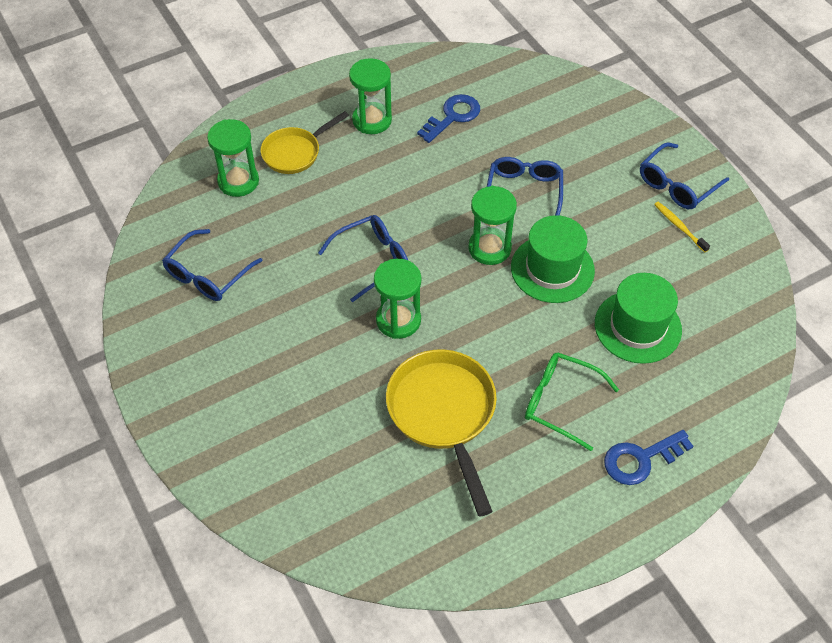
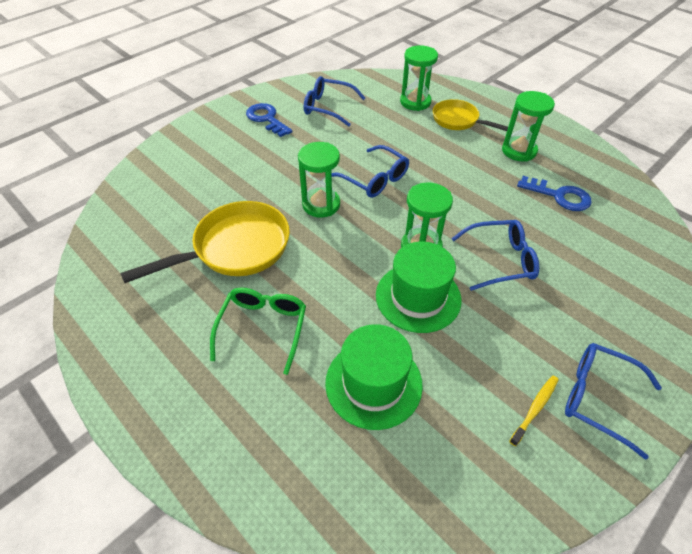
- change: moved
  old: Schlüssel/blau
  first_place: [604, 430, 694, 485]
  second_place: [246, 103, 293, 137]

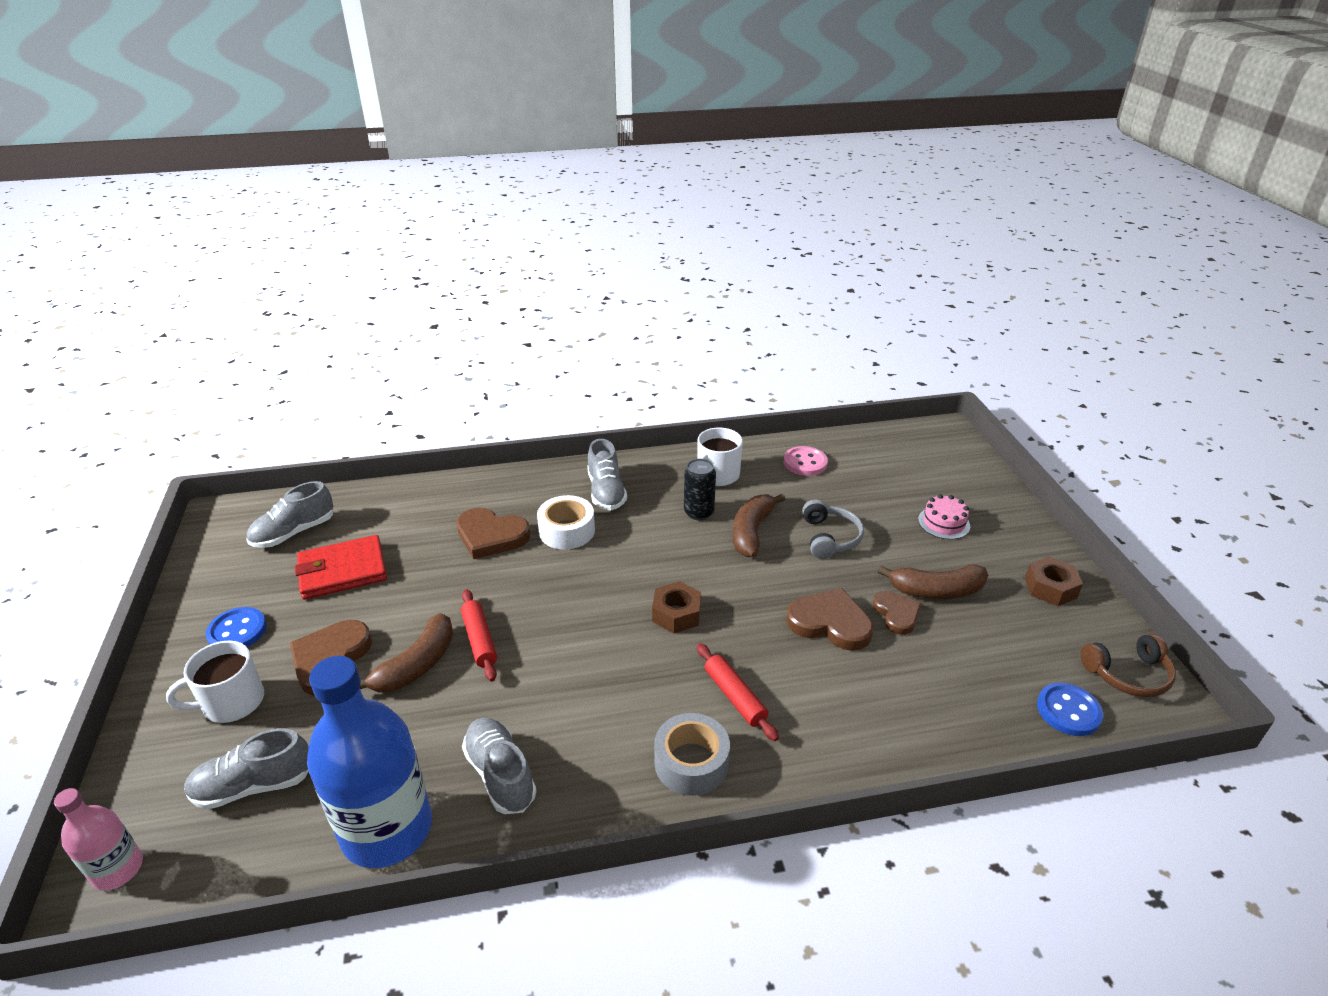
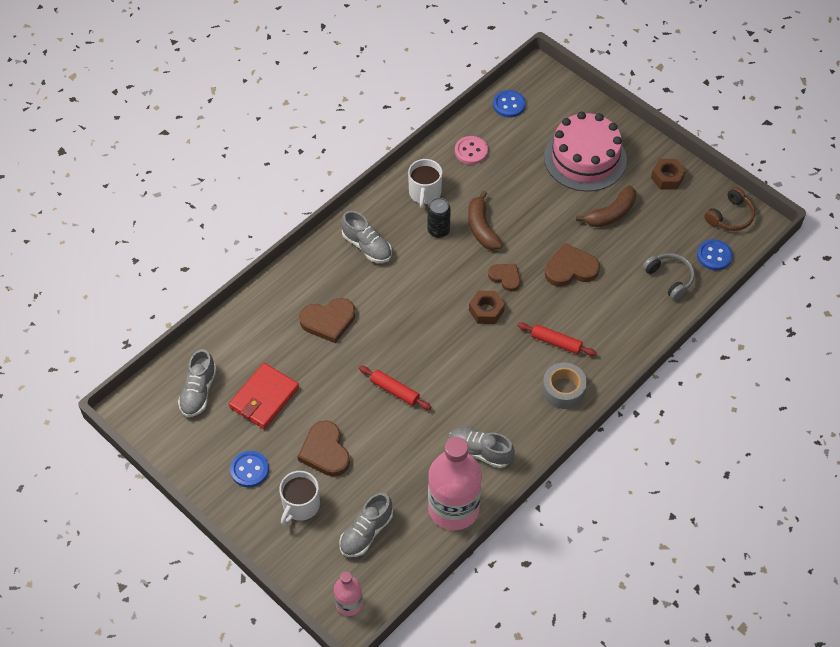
- change: resized
  old: Kuchen/rosa
  first_place: [918, 494, 970, 539]
  second_place: [544, 111, 627, 192]
  factor: 2.33
- change: removed
  old: Klebeband/weiß
  first_place: [537, 495, 595, 549]
- change: moved
  old: Kopfhörer/grau
  first_place: [802, 499, 864, 559]
  second_place: [643, 253, 695, 300]
- change: moved
  old: Herz/braun
  first_place: [873, 591, 922, 635]
  second_place: [488, 264, 520, 291]
- change: removed
  old: Banane/braun
  first_place: [360, 613, 453, 693]
- change: recoloured
  old: Flasche/blau
  new: Flasche/rosa
  first_place: [307, 656, 432, 868]
  second_place: [428, 437, 482, 530]
- change: added
  new: Knopf/blau
  second_place: [493, 90, 526, 118]

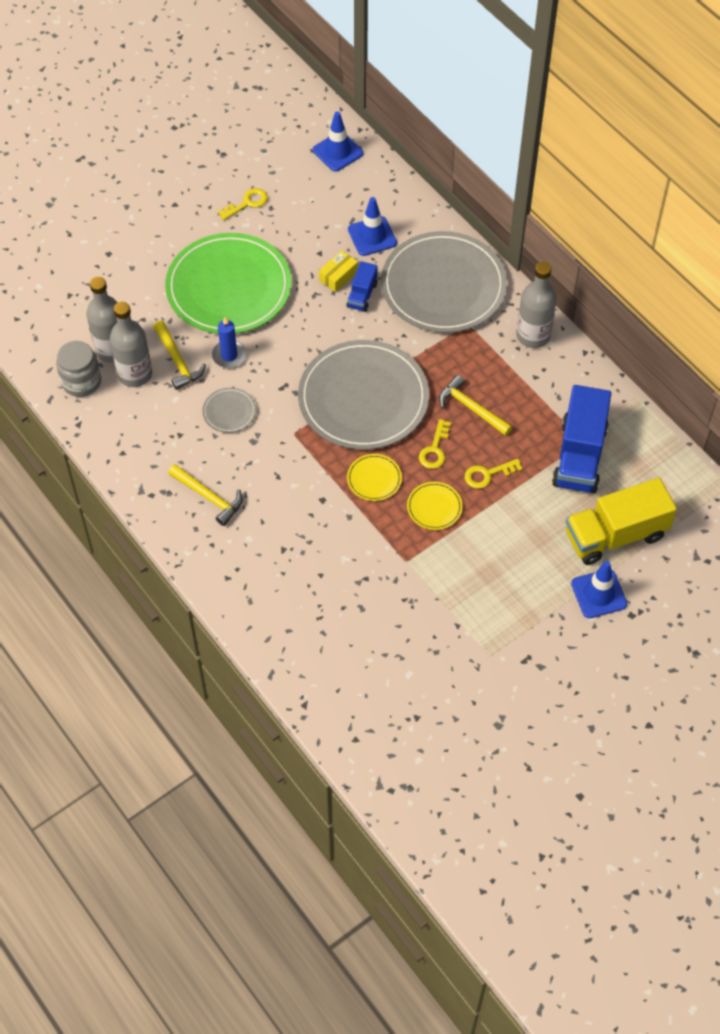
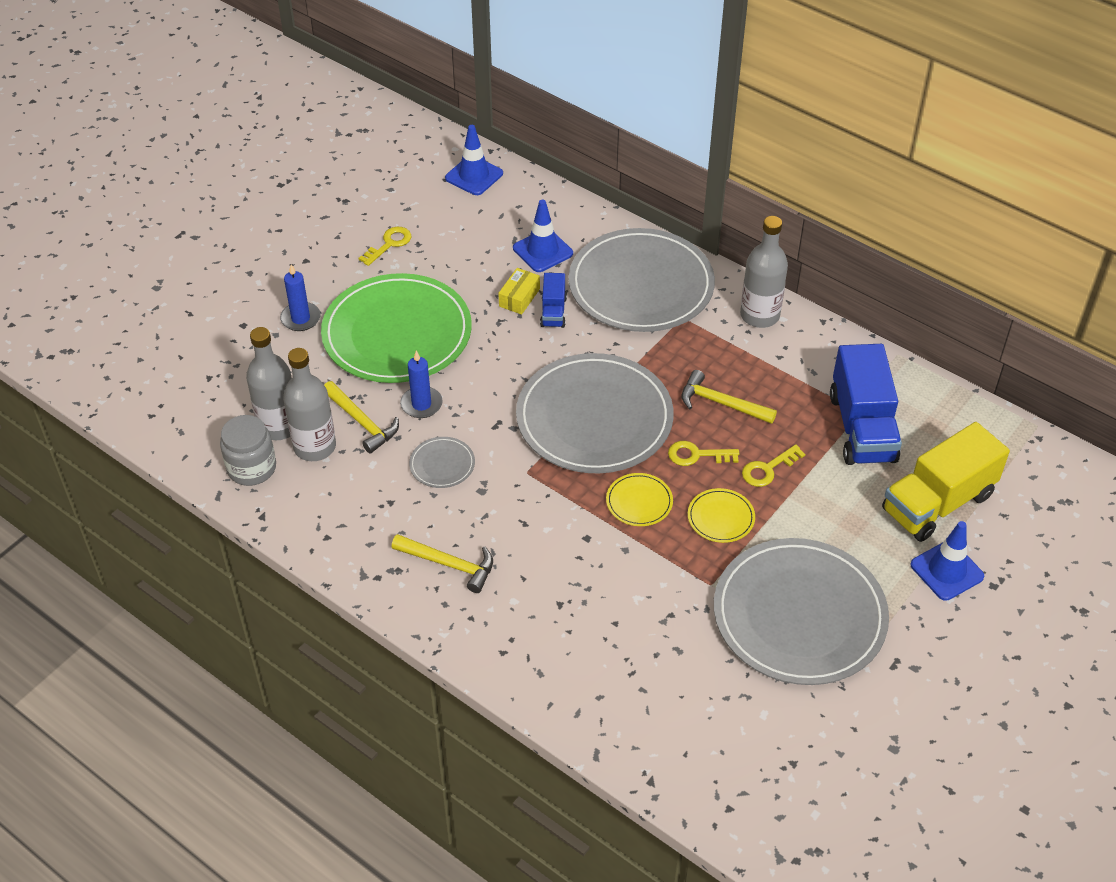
- change: turned
  old: Schlüssel/gelb
  first_place: [419, 419, 451, 469]
  second_place: [668, 441, 739, 466]
  degrees: 90
- change: added
  new: Kerze/blau
  second_place: [280, 264, 321, 331]
- change: added
  new: Teller/grau
  second_place: [714, 538, 889, 685]

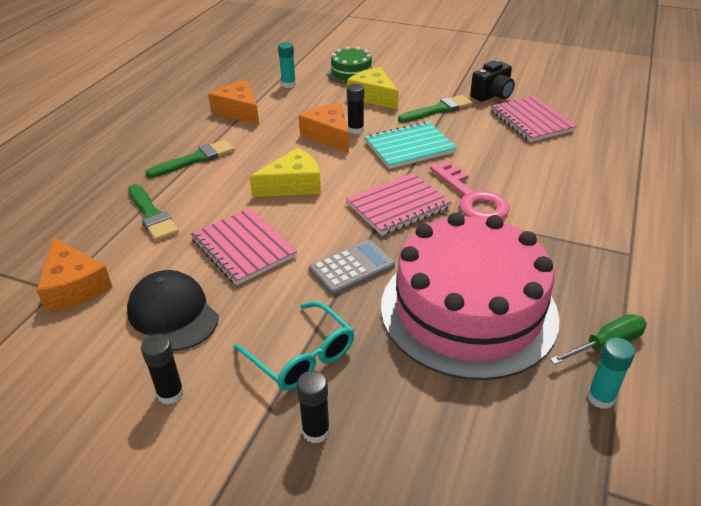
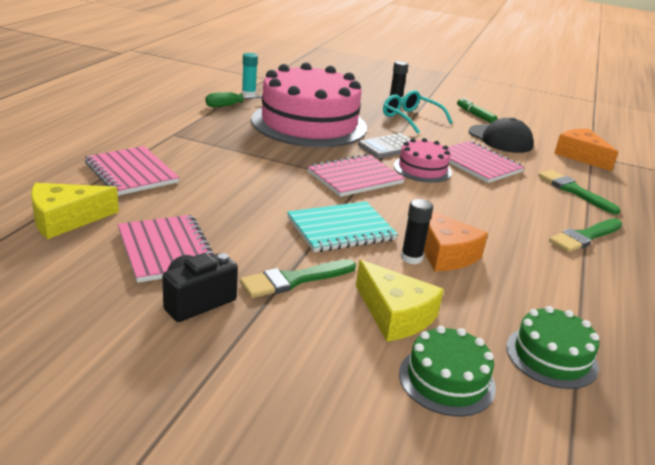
- change: replaced
  old: Klebestift/türkis
  new: Kuchen/grün
  first_place: [278, 42, 296, 88]
  second_place: [506, 306, 599, 389]
- change: removed
  old: Käse/orange
  first_place: [208, 80, 259, 125]
- change: moved
  old: Käse/gelb
  first_place: [249, 148, 321, 197]
  second_place: [31, 183, 119, 239]
- change: removed
  old: Schlüssel/rosa
  first_place: [430, 161, 510, 219]
- change: replaced
  old: Klebestift/schwarz
  new: Filzstift/grün
  first_place: [141, 334, 184, 404]
  second_place: [457, 98, 497, 123]
- change: added
  new: Kuchen/rosa
  second_place: [394, 138, 452, 183]
- change: added
  new: Notizbuch/rosa
  second_place: [85, 146, 179, 196]

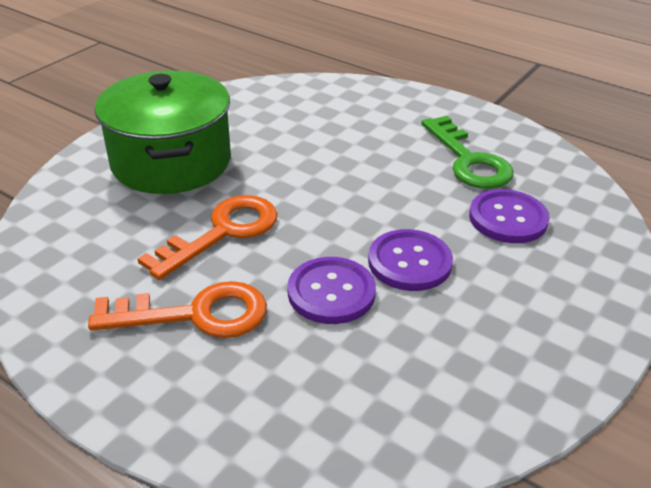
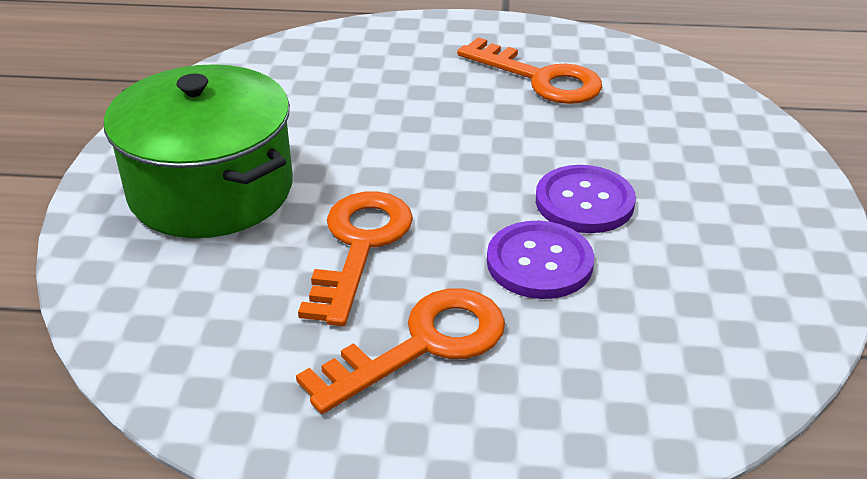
- change: recoloured
  old: Schlüssel/grün
  new: Schlüssel/orange
  first_place: [421, 116, 514, 189]
  second_place: [457, 37, 602, 104]
- change: removed
  old: Knopf/lila
  first_place: [469, 189, 550, 243]

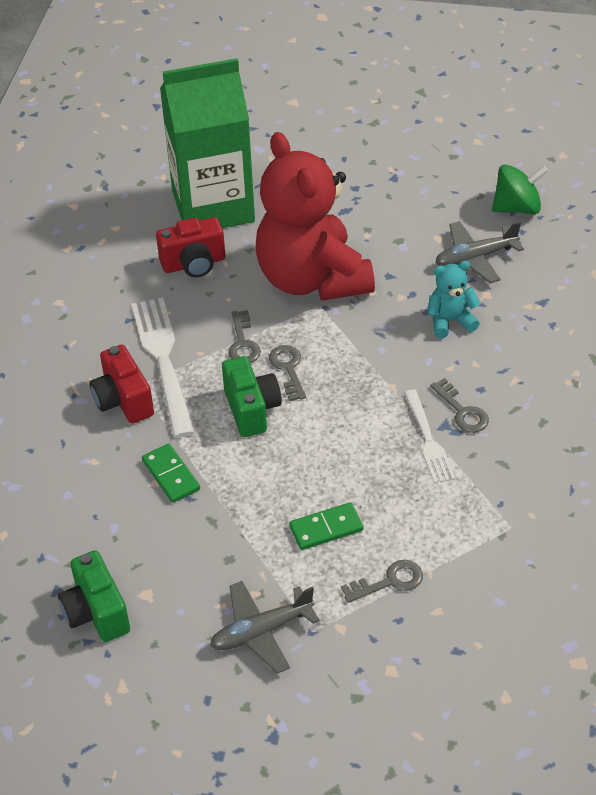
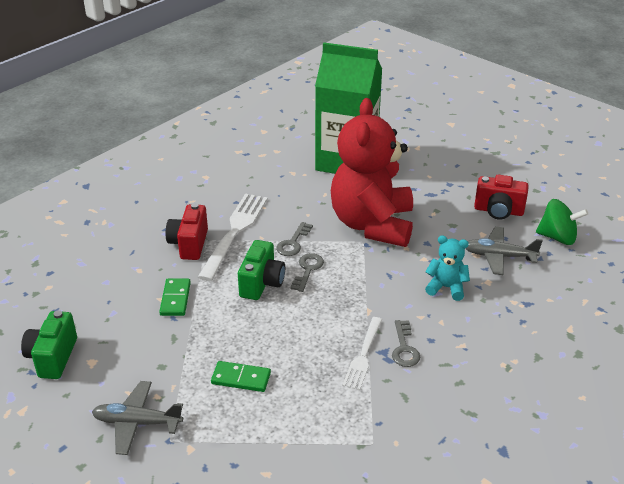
- change: moved
  old: Kamera/rot
  first_place: [156, 217, 225, 277]
  second_place: [474, 175, 529, 220]
- change: removed
  old: Schlüssel/grau
  first_place: [341, 560, 423, 603]

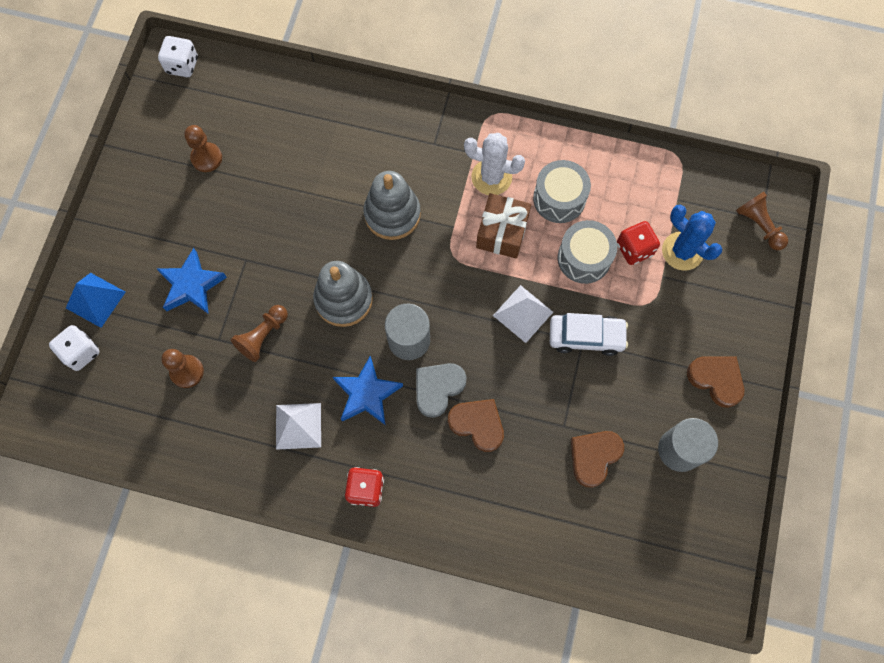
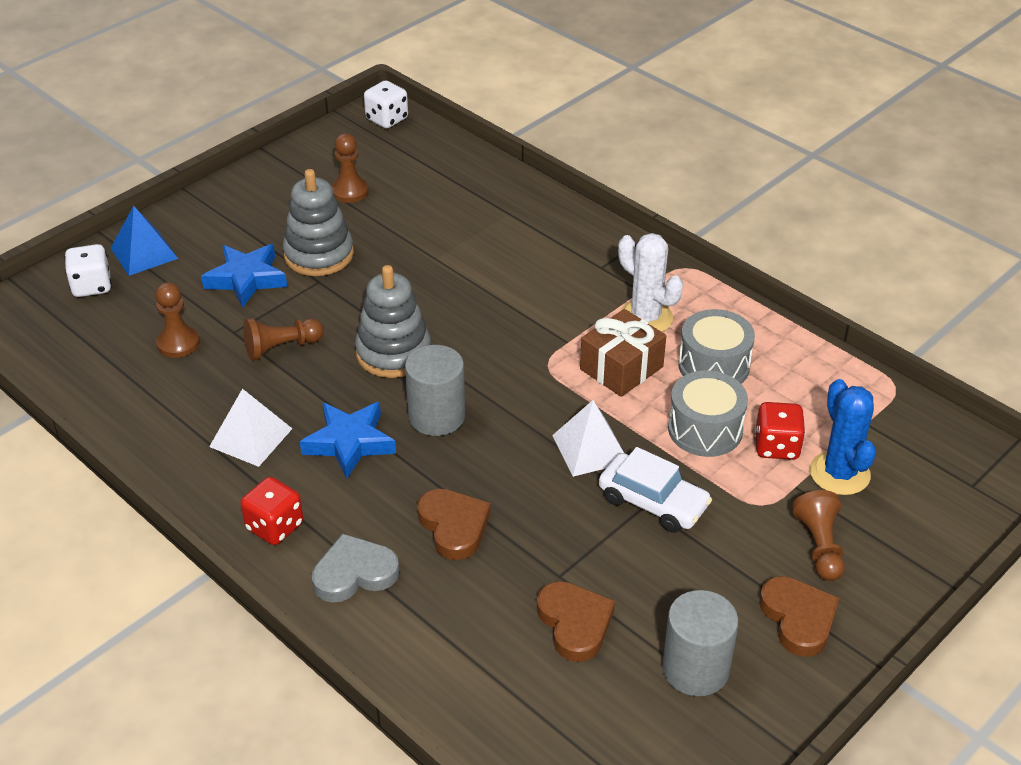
- change: moved
  old: Stapelspielzeug/grau
  first_place: [363, 171, 421, 240]
  second_place: [282, 169, 354, 276]
- change: moved
  old: Bauer/braun
  first_place: [736, 192, 788, 250]
  second_place: [792, 490, 845, 581]
- change: moved
  old: Herz/grau
  first_place: [416, 363, 467, 418]
  second_place: [312, 533, 399, 603]
- change: turned
  old: Herz/braun
  first_place: [571, 431, 624, 488]
  second_place: [537, 581, 615, 662]
  degrees: 90

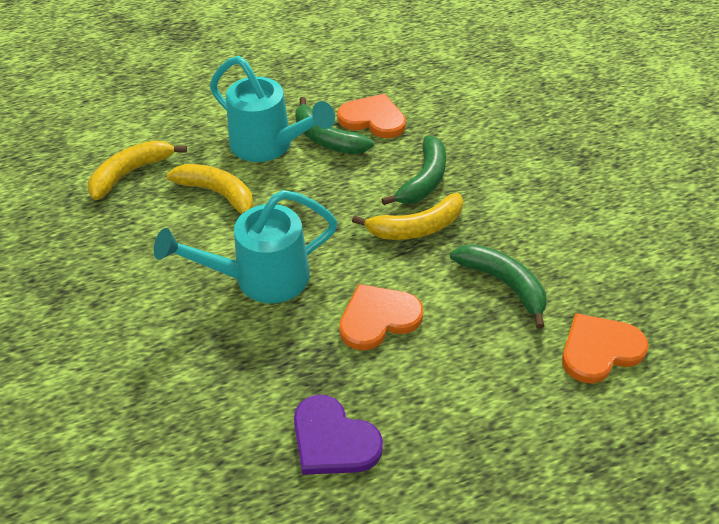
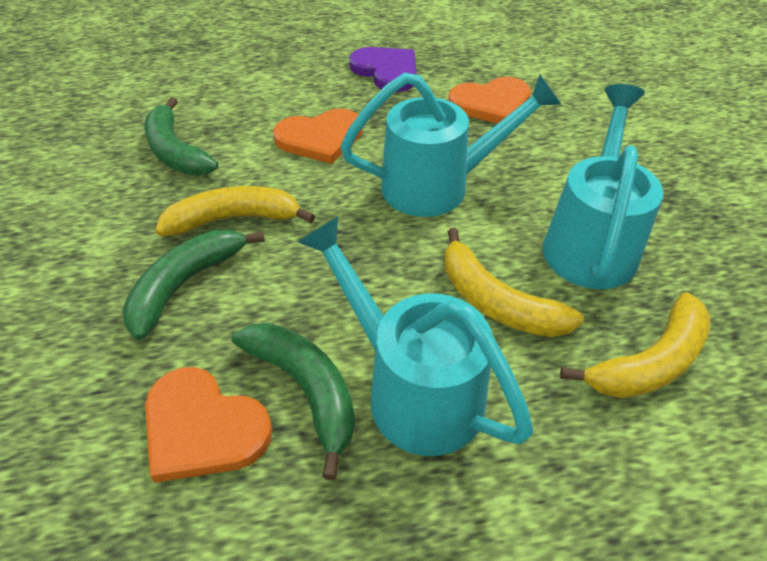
- change: moved
  old: Herz/orange
  first_place: [562, 313, 649, 384]
  second_place: [448, 77, 531, 124]
- change: added
  new: Gießkanne/türkis
  second_place: [543, 84, 664, 289]

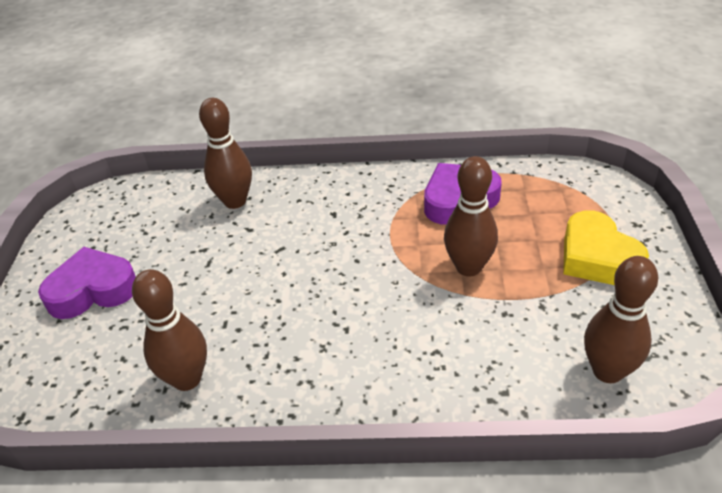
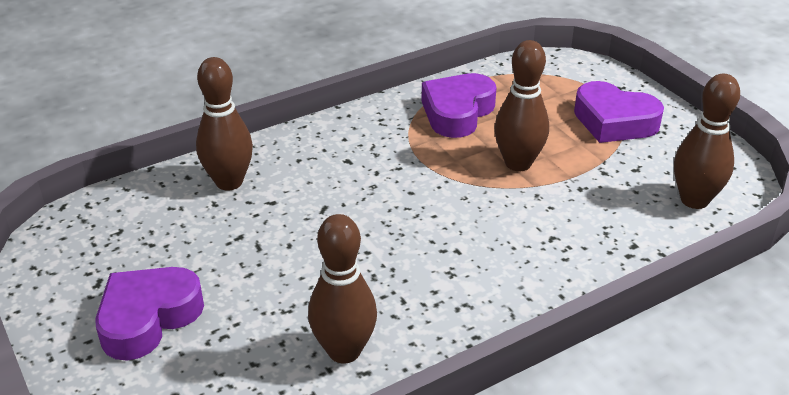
- change: recoloured
  old: Herz/gelb
  new: Herz/lila
  first_place: [563, 210, 649, 285]
  second_place: [574, 81, 664, 143]

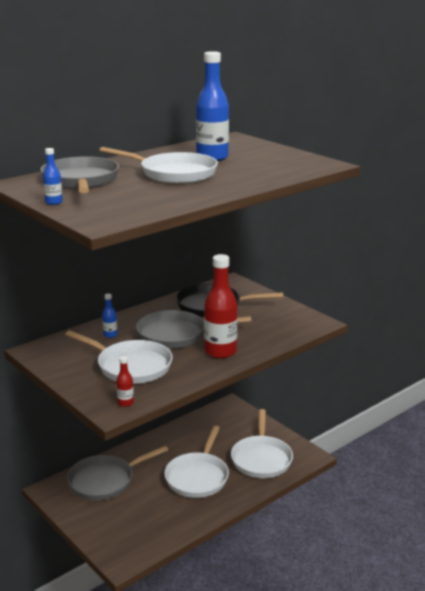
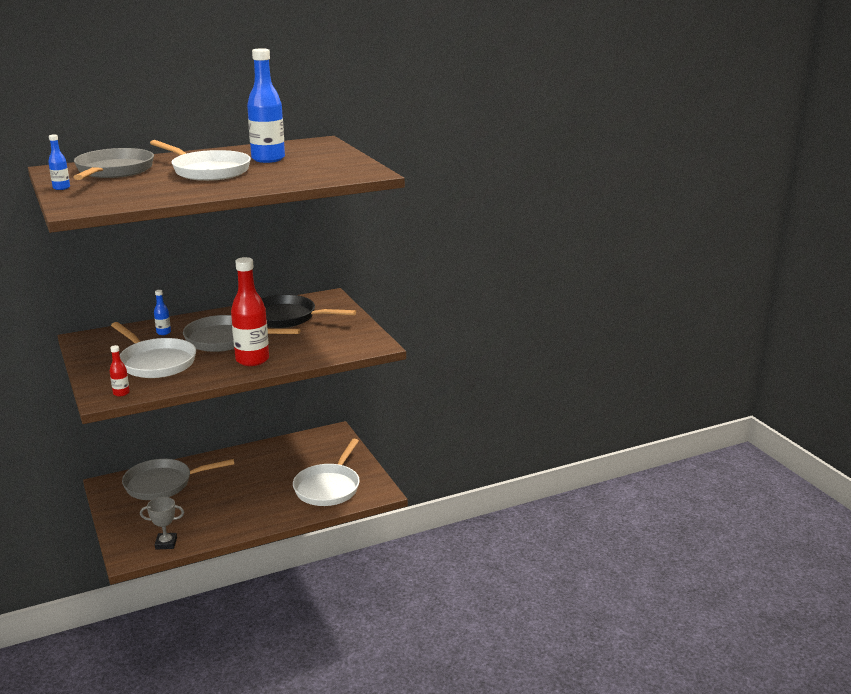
- change: removed
  old: Pfanne/weiß
  first_place: [164, 426, 229, 498]
- change: added
  new: Pokal/grau
  second_place: [140, 497, 184, 550]

